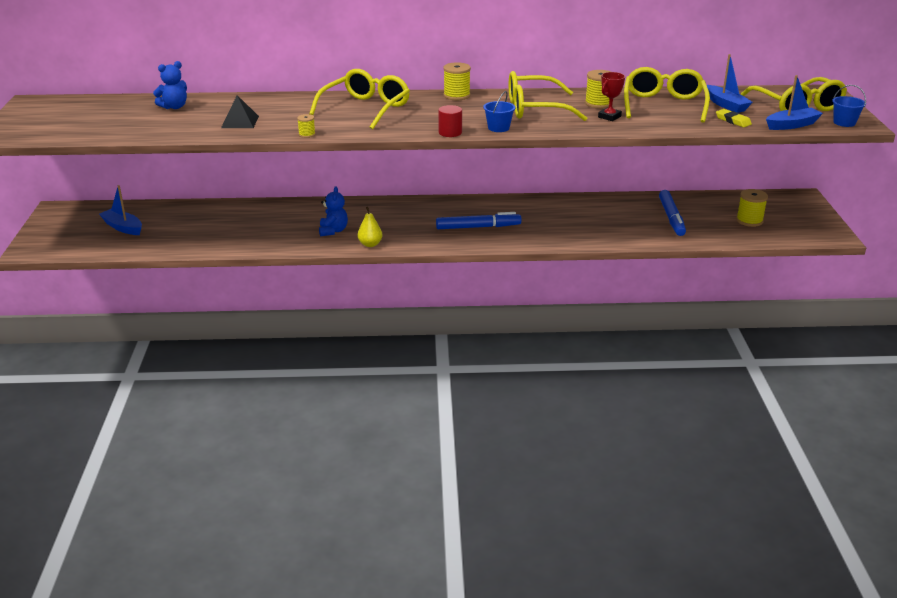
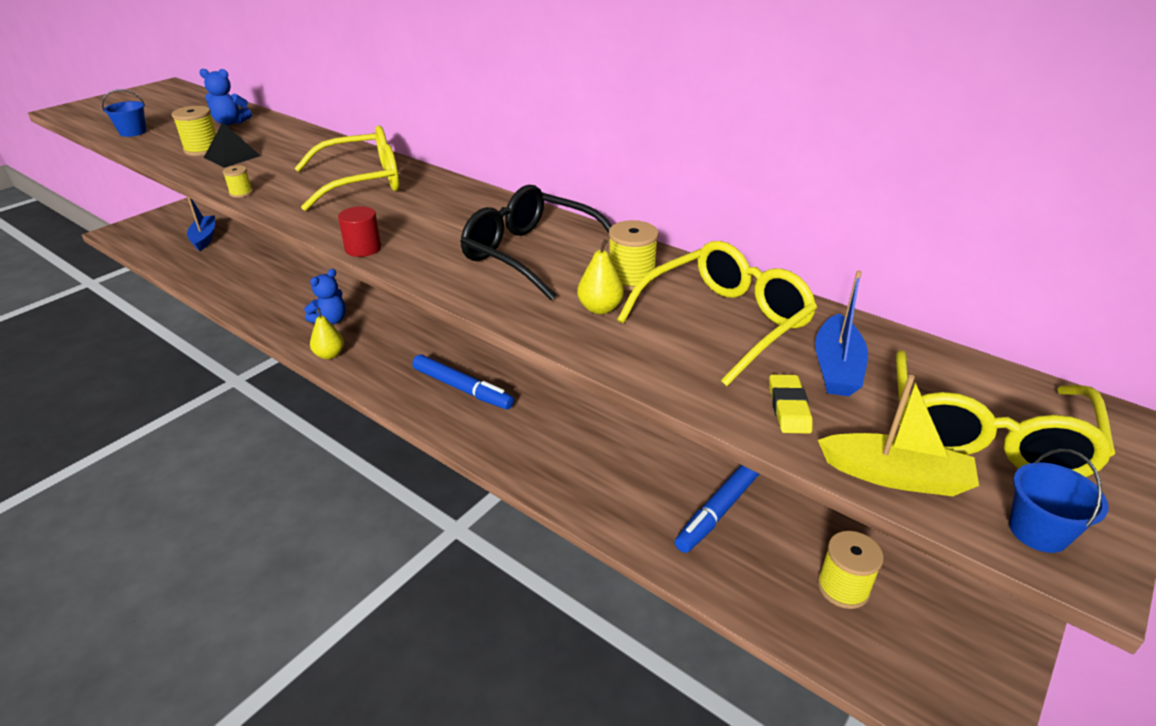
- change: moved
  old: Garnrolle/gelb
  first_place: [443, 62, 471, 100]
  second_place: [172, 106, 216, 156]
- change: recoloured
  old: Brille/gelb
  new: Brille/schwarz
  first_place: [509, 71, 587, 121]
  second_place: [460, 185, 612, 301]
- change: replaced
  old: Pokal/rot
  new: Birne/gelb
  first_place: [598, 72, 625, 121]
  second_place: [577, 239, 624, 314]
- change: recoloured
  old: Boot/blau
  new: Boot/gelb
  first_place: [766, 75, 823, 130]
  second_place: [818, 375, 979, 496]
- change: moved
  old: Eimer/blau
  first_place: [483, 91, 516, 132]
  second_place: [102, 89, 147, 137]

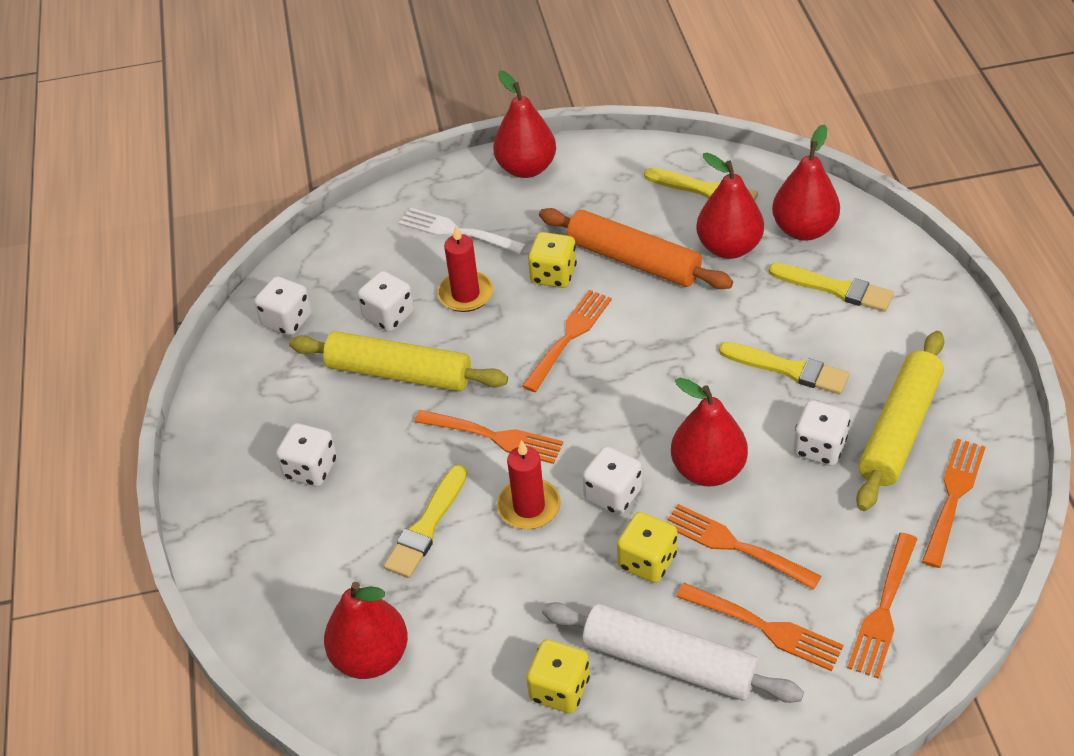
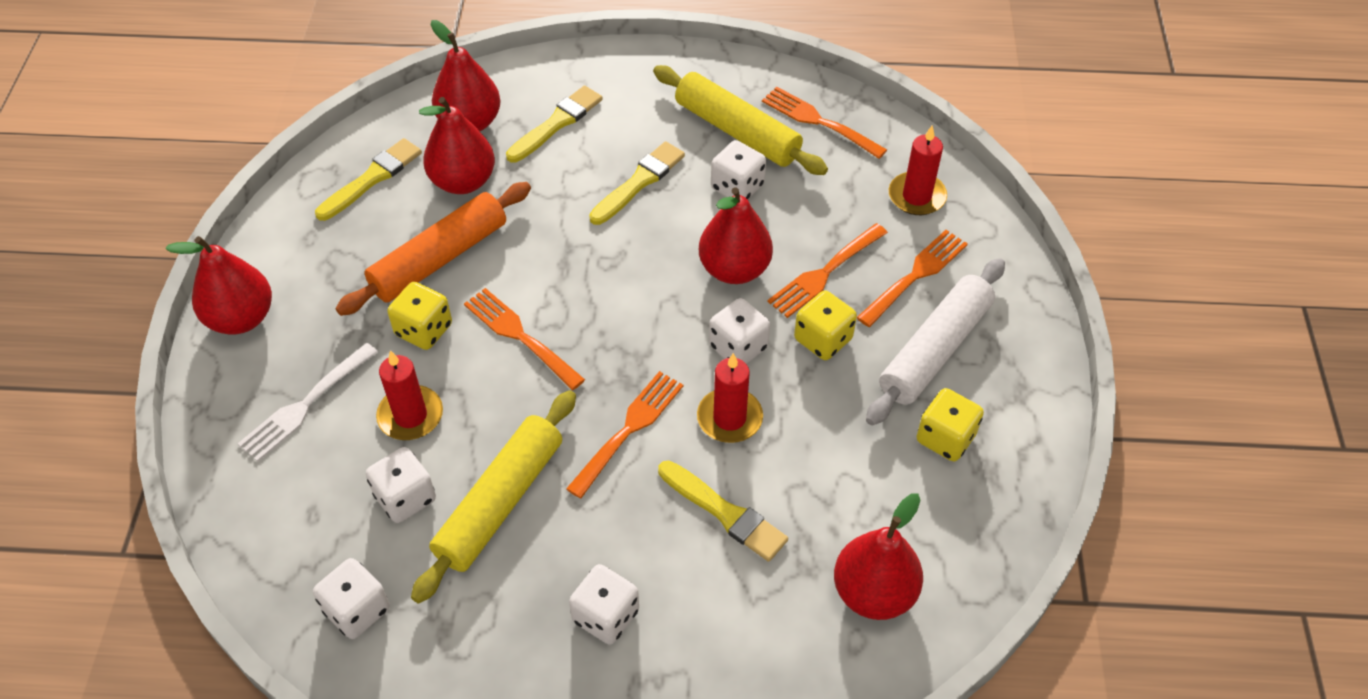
- change: replaced
  old: Gabel/orange
  new: Kerze/rot
  first_place: [847, 533, 917, 679]
  second_place: [889, 126, 947, 215]

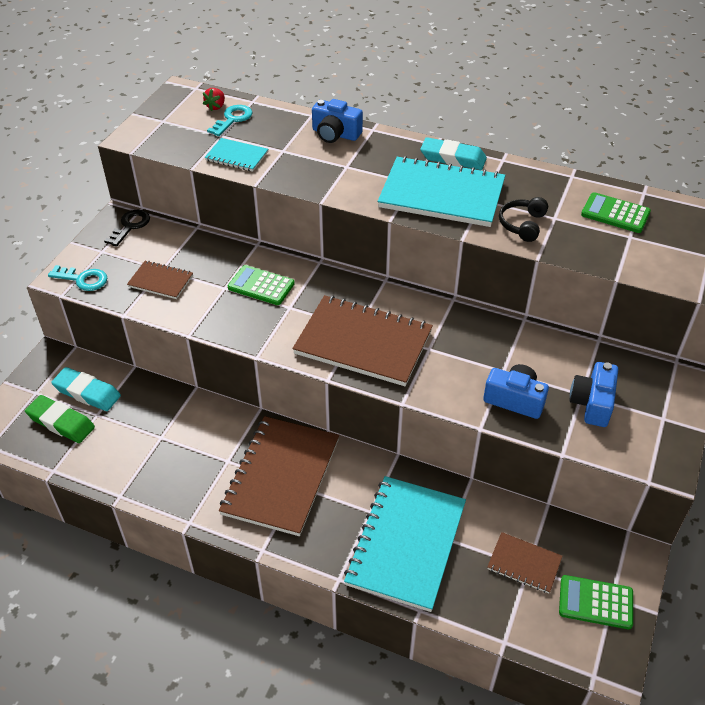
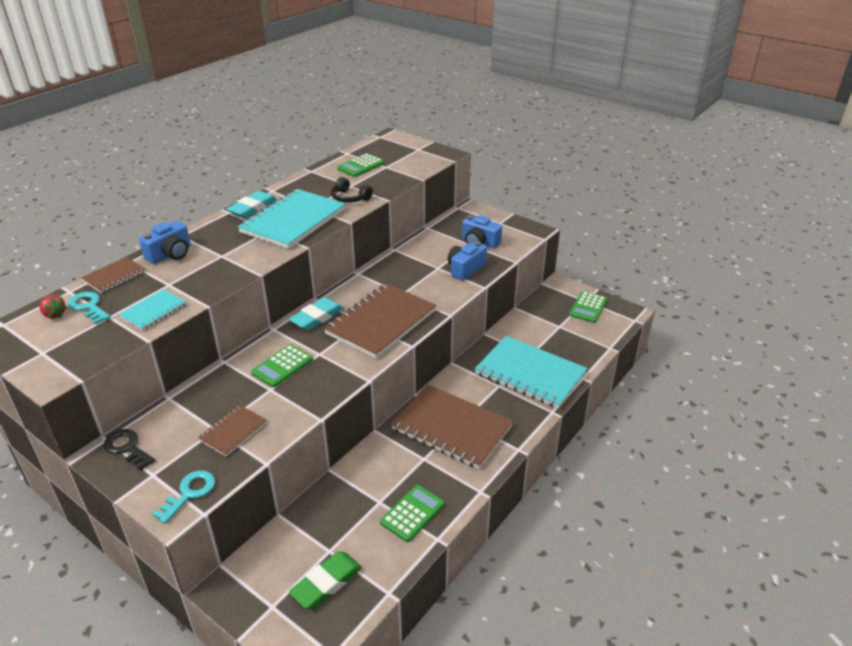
- change: moved
  old: Radiergummi/türkis
  first_place: [51, 367, 121, 411]
  second_place: [288, 297, 344, 331]
- change: moved
  old: Notizbuch/braun
  first_place: [487, 532, 562, 594]
  second_place: [81, 257, 146, 293]
- change: added
  new: Taschenrechner/grün
  second_place: [380, 485, 444, 542]

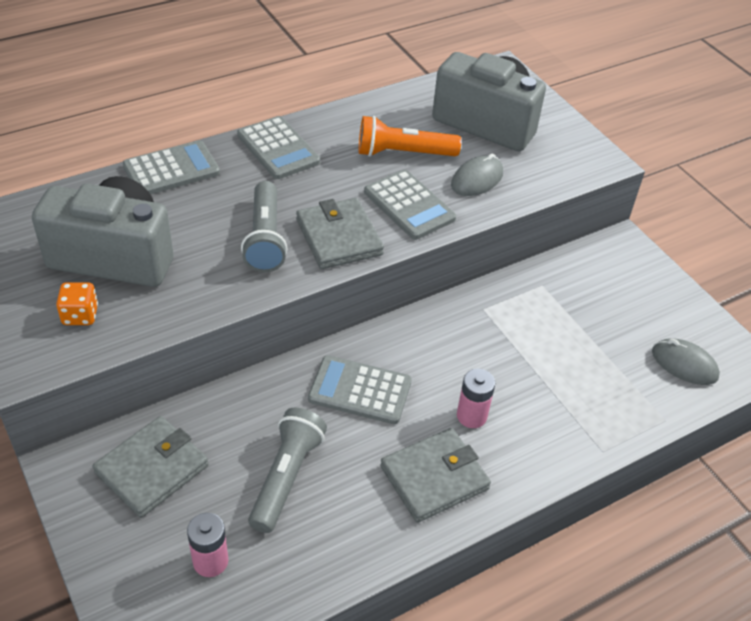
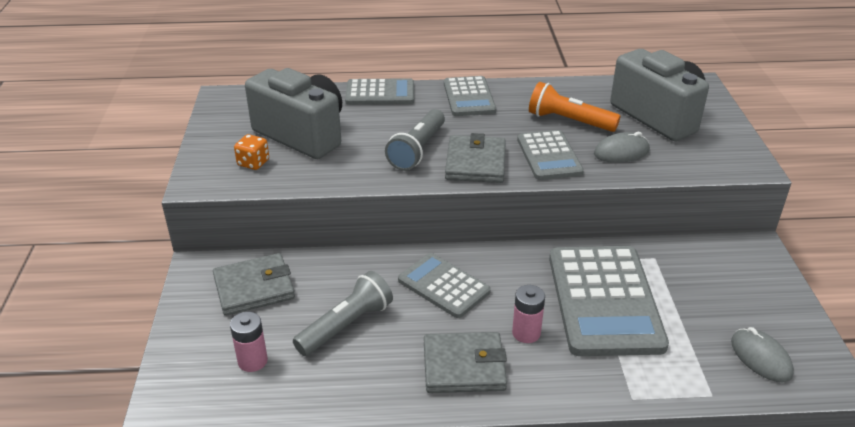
- change: added
  new: Taschenrechner/grau
  second_place: [549, 246, 669, 356]

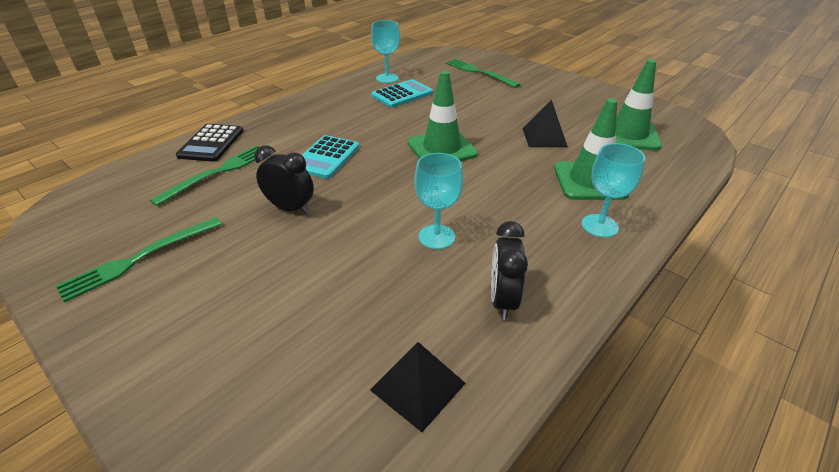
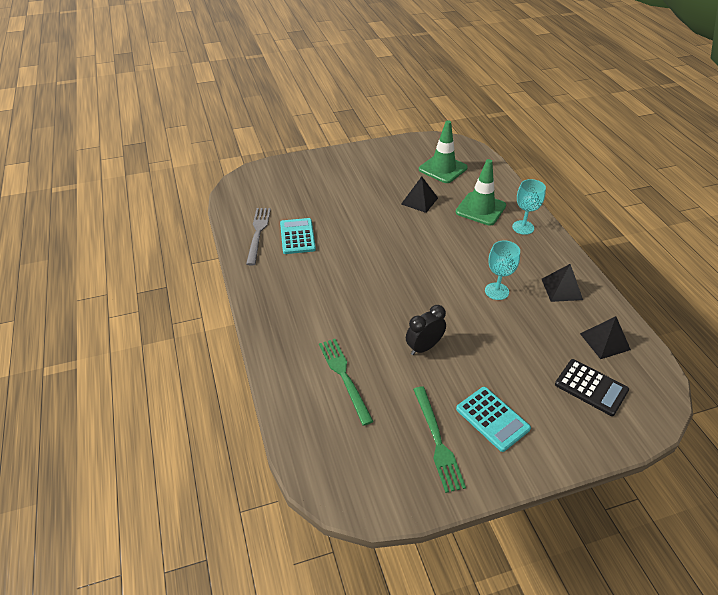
- change: replaced
  old: Kelch/türkis
  new: Gabel/grau
  first_place: [371, 20, 400, 83]
  second_place: [246, 208, 271, 266]
- change: removed
  old: Gabel/grün
  first_place: [446, 59, 521, 88]
- change: removed
  old: Leitkegel/grün
  first_place: [408, 71, 478, 161]
- change: moved
  old: Taschenrechner/schwarz
  first_place: [176, 124, 243, 162]
  second_place: [555, 359, 629, 416]
- change: moved
  old: Taschenrechner/türkis
  first_place: [302, 135, 360, 179]
  second_place: [456, 387, 531, 452]
- change: replaced
  old: Wecker/schwarz
  new: Pyramide/schwarz
  first_place: [491, 221, 528, 320]
  second_place: [542, 264, 583, 302]

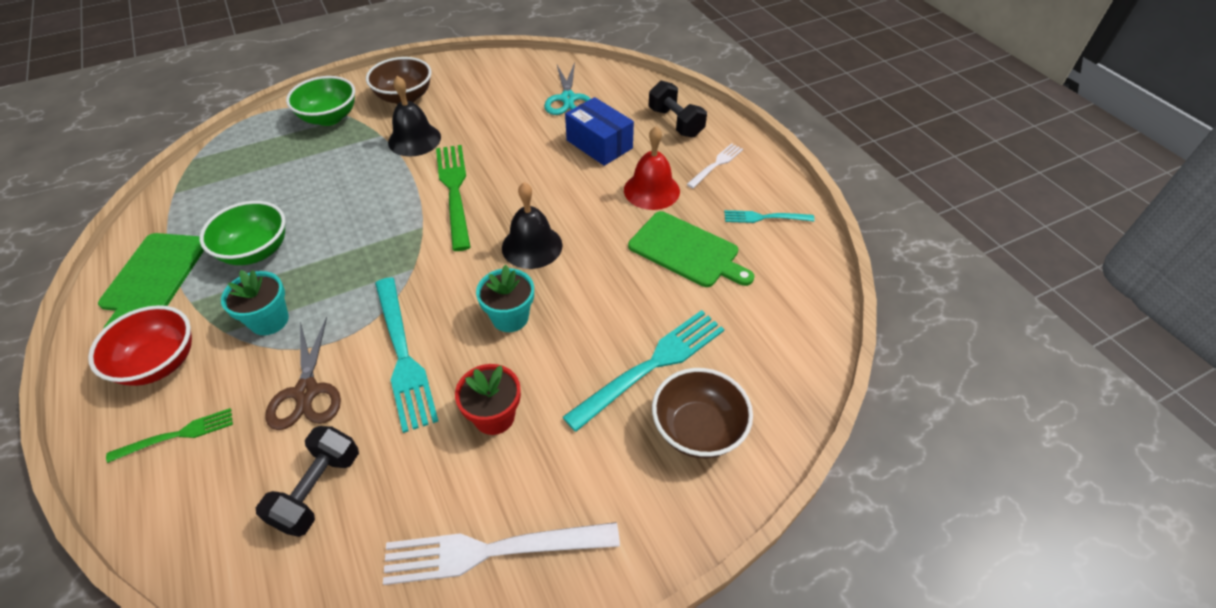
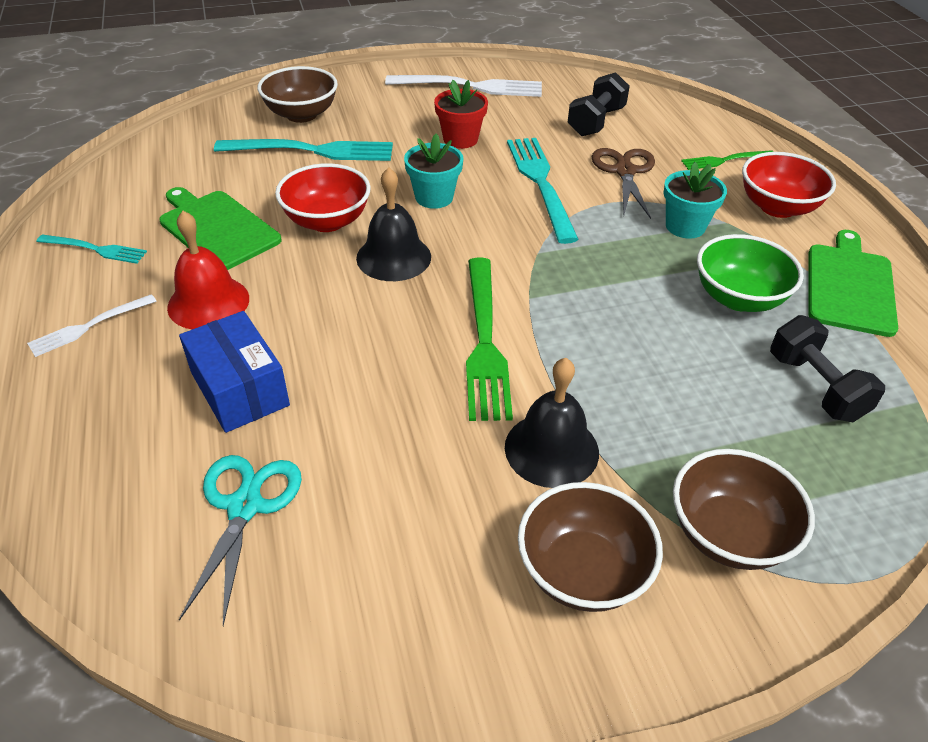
- change: recoloured
  old: Schüssel/grün
  new: Schüssel/braun
  first_place: [286, 76, 355, 126]
  second_place: [673, 449, 815, 570]
- change: moved
  old: Hantel/schwarz
  first_place: [649, 80, 707, 138]
  second_place: [770, 315, 885, 422]
- change: turned
  old: Gabel/türkis
  first_place: [563, 310, 724, 432]
  second_place: [214, 139, 393, 161]
  degrees: -150
- change: added
  new: Schüssel/rot
  second_place: [275, 163, 371, 232]

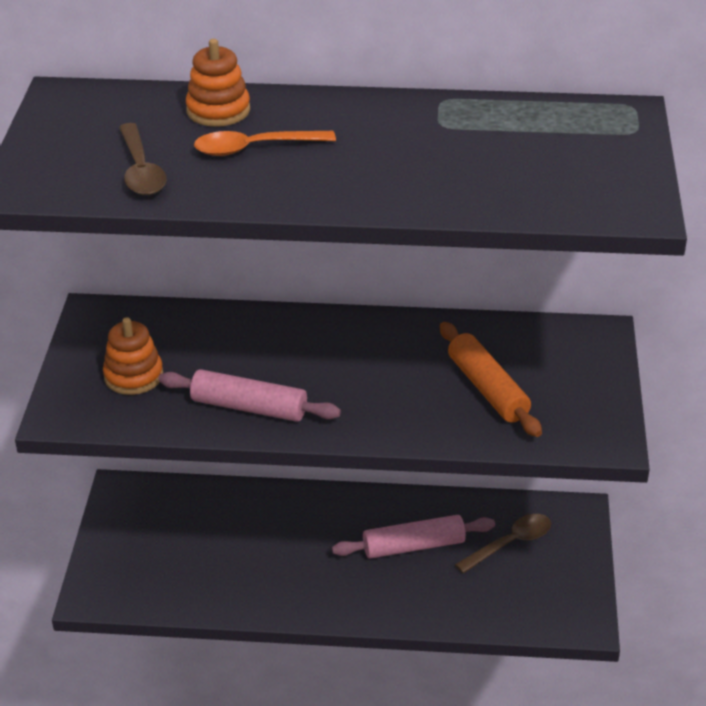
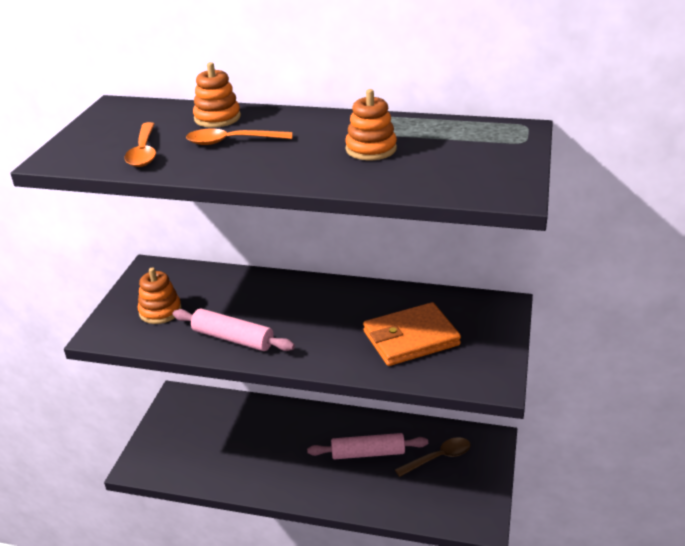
- change: recoloured
  old: Löffel/braun
  new: Löffel/orange
  first_place: [119, 123, 167, 195]
  second_place: [125, 122, 156, 167]
- change: replaced
  old: Nudelholz/orange
  new: Geldbörse/orange
  first_place: [440, 322, 542, 437]
  second_place: [363, 302, 461, 366]
- change: added
  new: Stapelspielzeug/orange
  second_place: [345, 89, 397, 160]

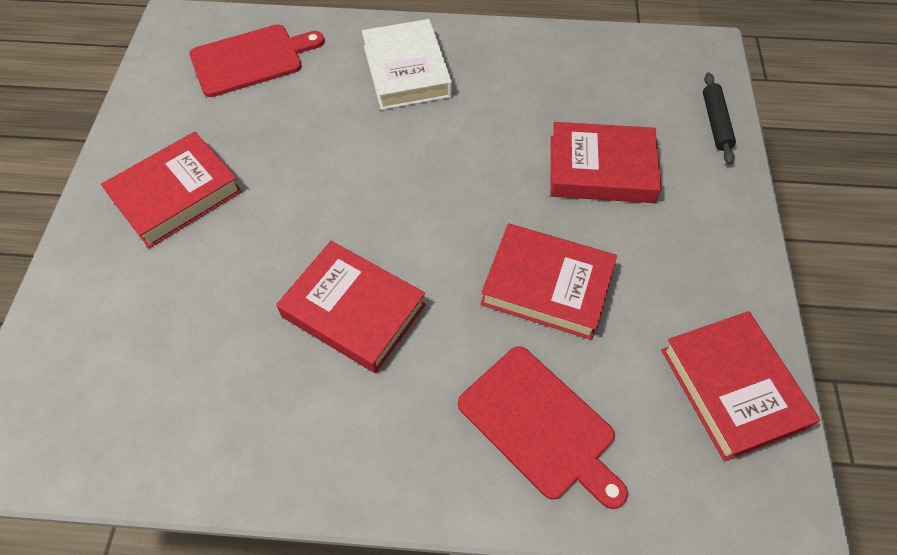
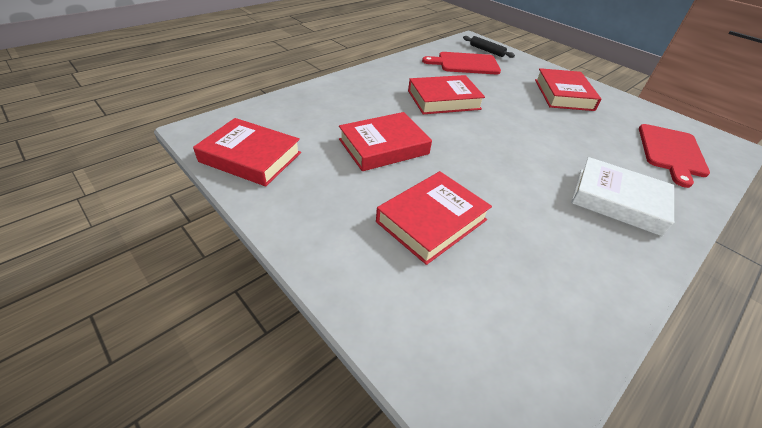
- change: moved
  old: Nudelholz/schwarz
  first_place: [703, 73, 736, 164]
  second_place: [463, 36, 515, 58]
- change: moved
  old: Schneidebrett/rot
  first_place: [458, 346, 628, 509]
  second_place: [422, 52, 501, 74]

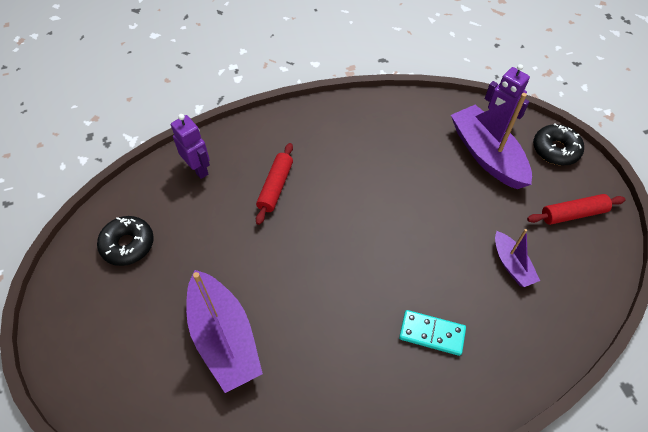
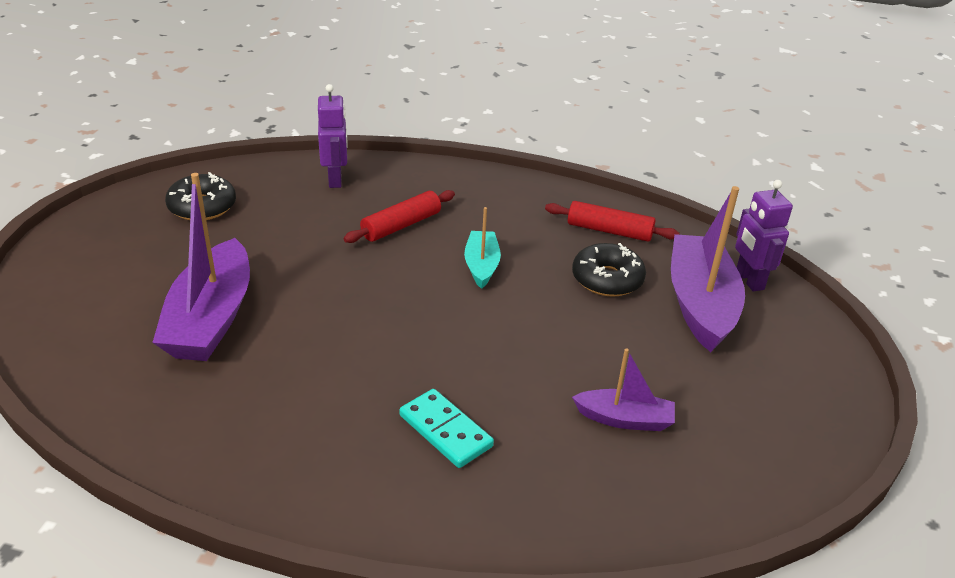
- change: moved
  old: Donut/schwarz
  first_place: [533, 123, 584, 165]
  second_place: [572, 243, 646, 297]
- change: moved
  old: Nudelholz/rot
  first_place: [527, 194, 626, 225]
  second_place: [545, 201, 679, 242]
- change: turned
  old: Boot/lila
  first_place: [495, 229, 540, 287]
  second_place: [572, 348, 675, 431]
  degrees: -90
- change: added
  new: Boot/türkis
  second_place: [464, 207, 501, 289]

